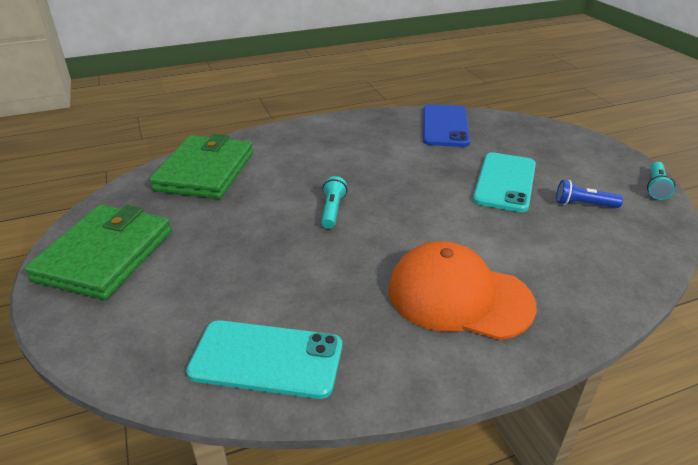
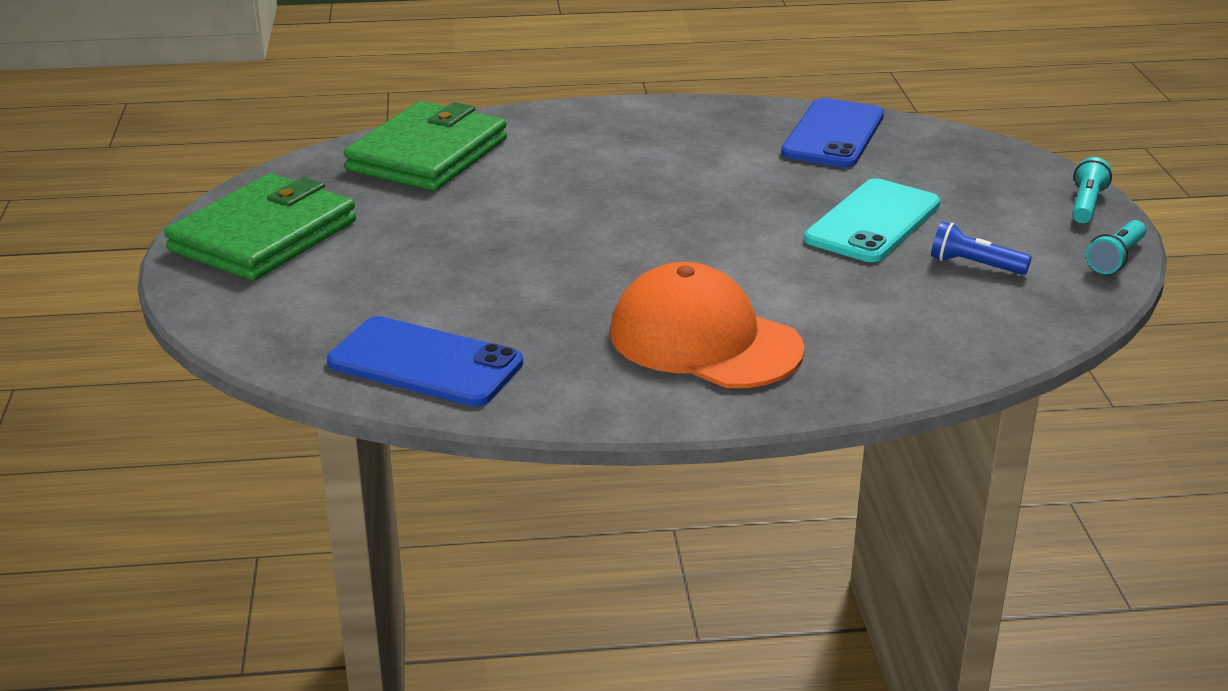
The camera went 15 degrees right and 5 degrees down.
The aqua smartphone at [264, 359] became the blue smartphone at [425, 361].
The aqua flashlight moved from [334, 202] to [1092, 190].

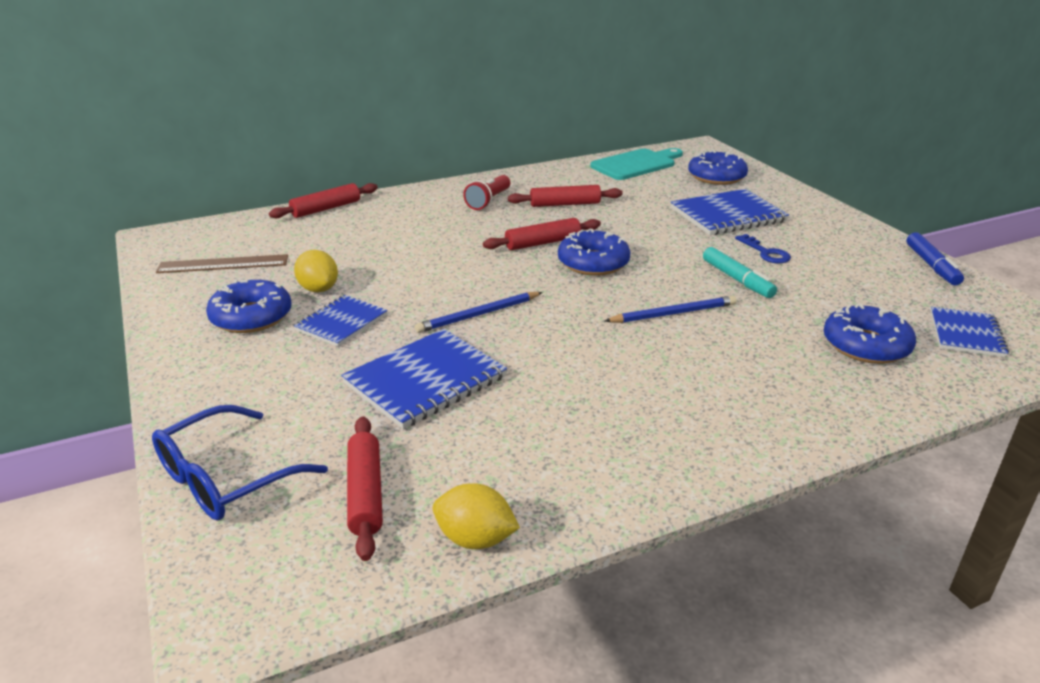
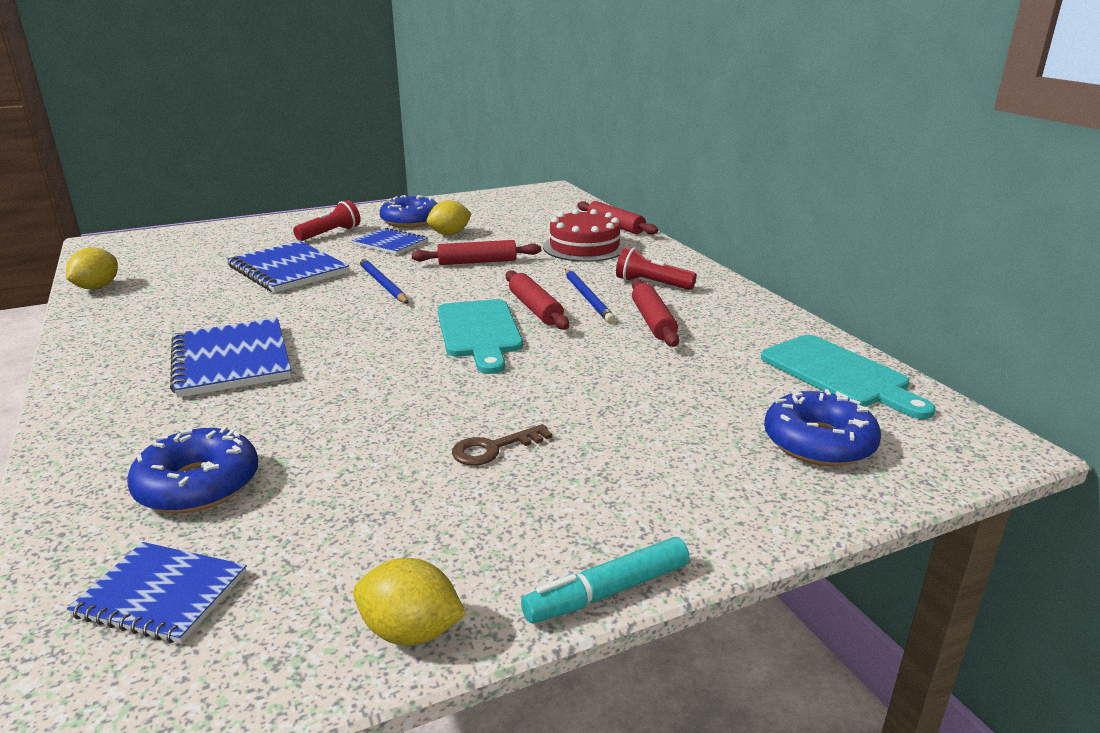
The camera went 90 degrees right and 5 degrees down.
The blue spectacles at [240, 462] disappeared.
The dark brown ruler at [222, 263] disappeared.
The red dough roller moved from [365, 488] to [476, 252].
The blue donut at [594, 252] was replaced by the aqua bread board at [480, 336].
The blue pencil moved from [670, 309] to [590, 296].
The blue notepad moved from [730, 212] to [230, 358].
The aqua marker pen moved from [740, 272] to [605, 580].
The blue key at [763, 249] became the dark brown key at [502, 445].
The blue marker pen at [935, 259] was replaced by the golden toy lemon at [409, 601].
The red flashlight at [326, 220] appeared.
The red layer cake at [584, 235] appeared.

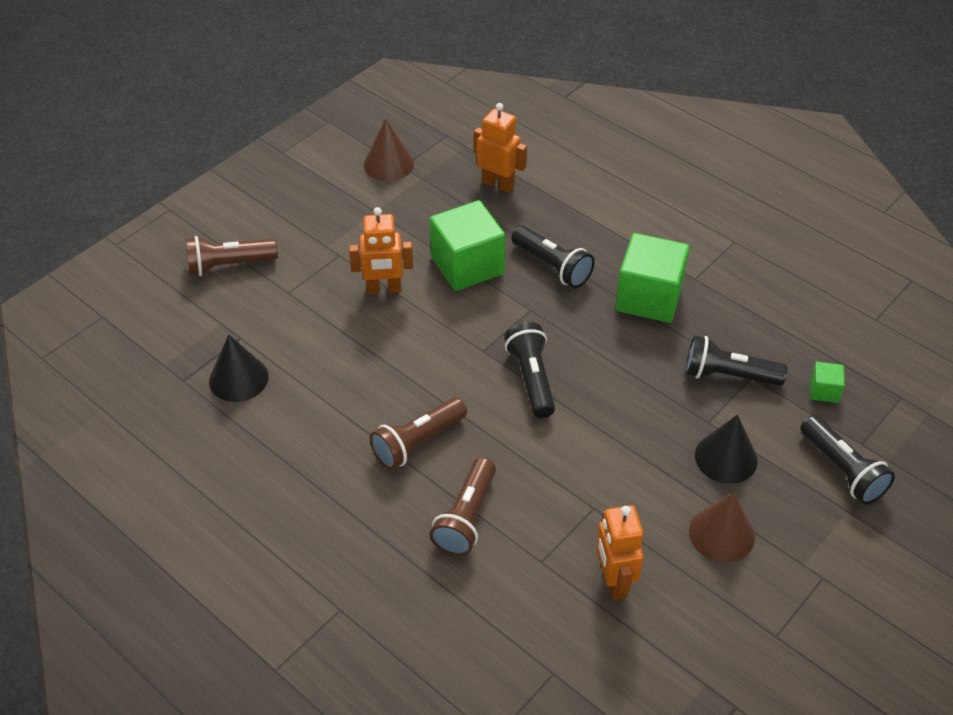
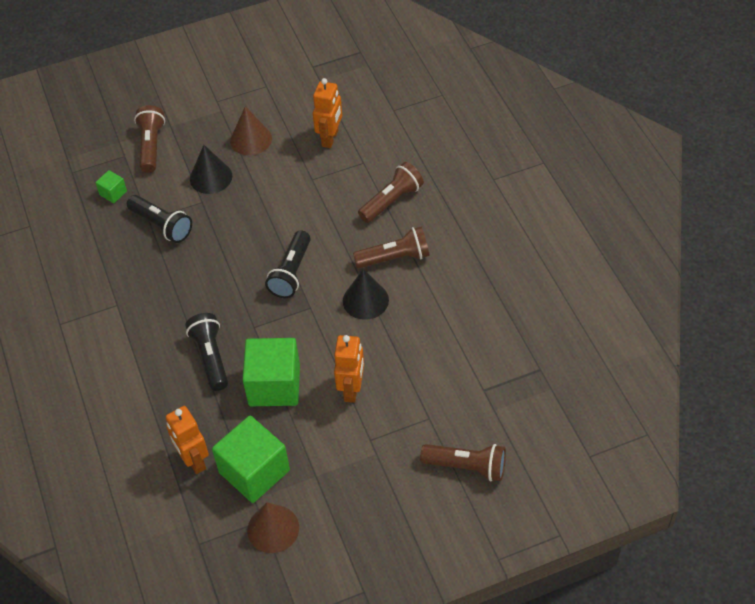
The camera went 150 degrees left and 5 degrees up.
The jet-black cone shape moved from [239, 368] to [366, 294].
The bright orange robot figure at [381, 250] turned 75 degrees clockwise.
The leaf-green block moved from [652, 278] to [251, 459].
The jet-black flashlight at [847, 460] became the dark brown flashlight at [149, 139].

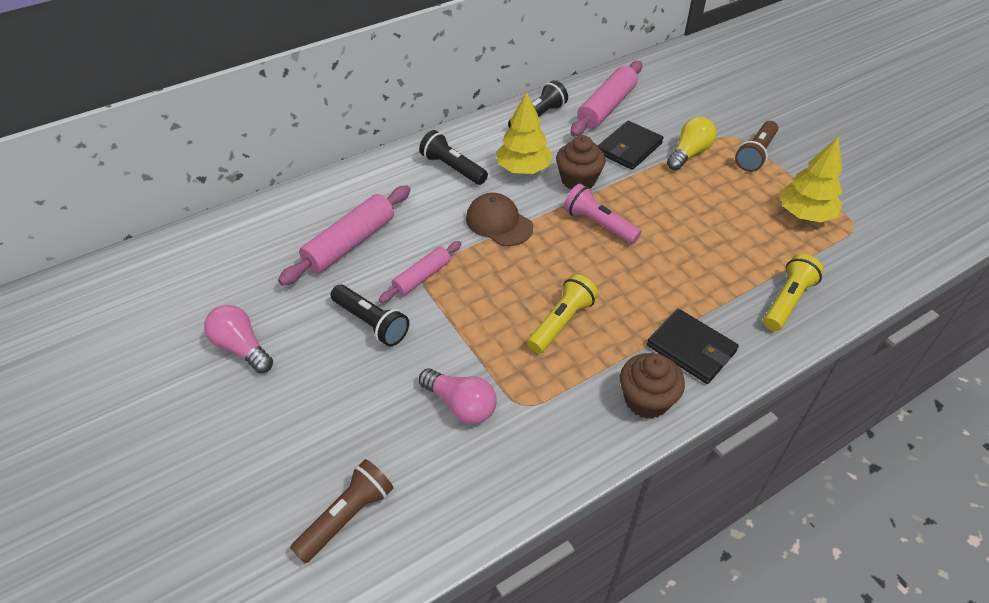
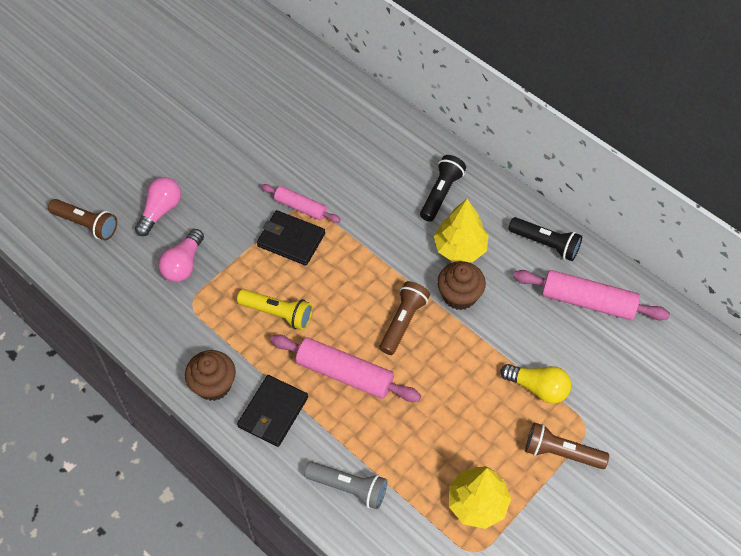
The camera went 75 degrees right and 10 degrees up.
The pink light bulb moved from [238, 339] to [158, 206].
The pink dough roller moved from [344, 235] to [345, 368].
The jet-black flashlight at [369, 315] disappeared.
The dark brown peaked cap at [499, 219] disappeared.
The pink flashlight at [603, 214] became the dark brown flashlight at [404, 318].
The jet-black wallet moved from [631, 145] to [291, 238].
The golden flashlight at [793, 292] became the ash-grey flashlight at [345, 485].

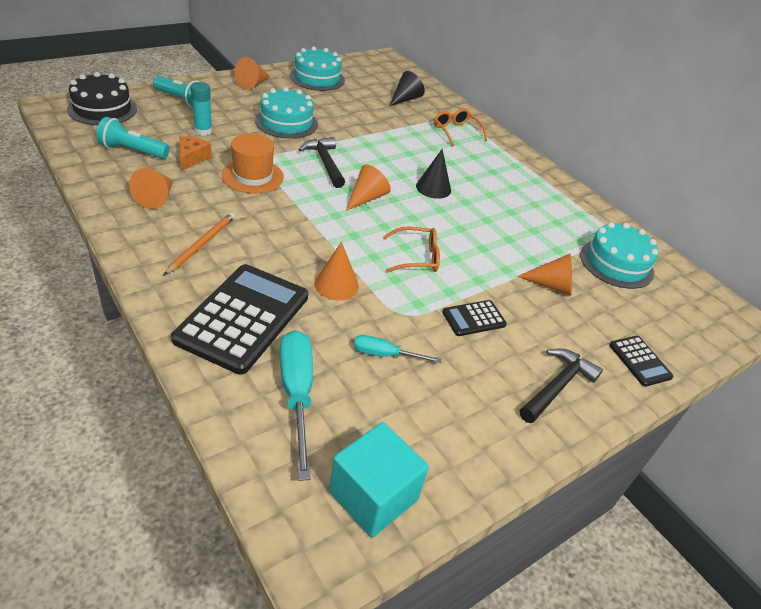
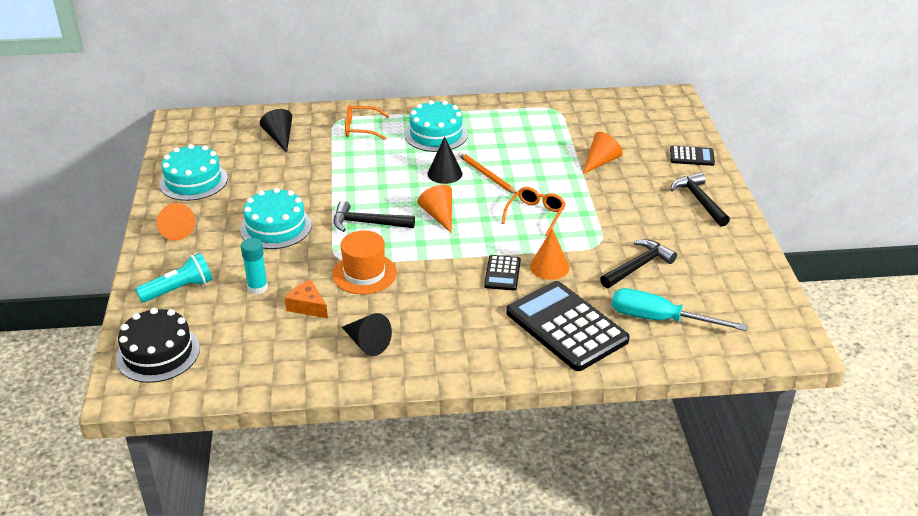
The camera went 55 degrees left and 5 degrees down.
The aqua flashlight at [133, 138] disappeared.
The bright orange cone shape at [151, 188] became the jet-black cone shape at [367, 334].
The bright orange pencil moved from [199, 244] to [487, 173].
The aqua block at [379, 480] disappeared.
The aqua flat screwdriver at [398, 349] was replaced by the jet-black hammer at [638, 263].
The jet-black pocket calculator moved from [474, 318] to [502, 273].
The aqua layer cake moved from [619, 255] to [436, 126].

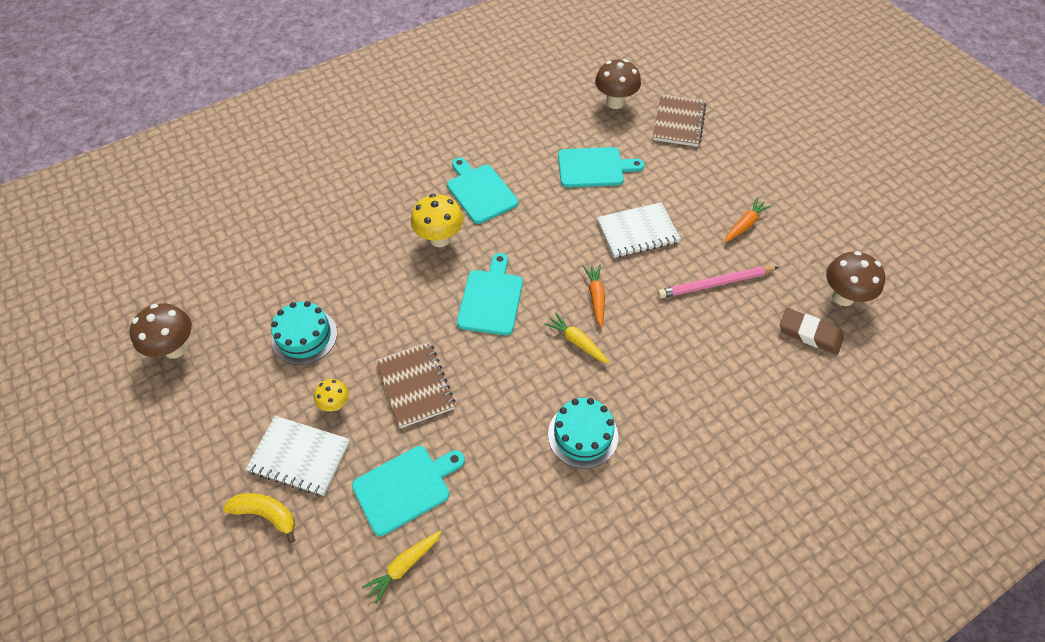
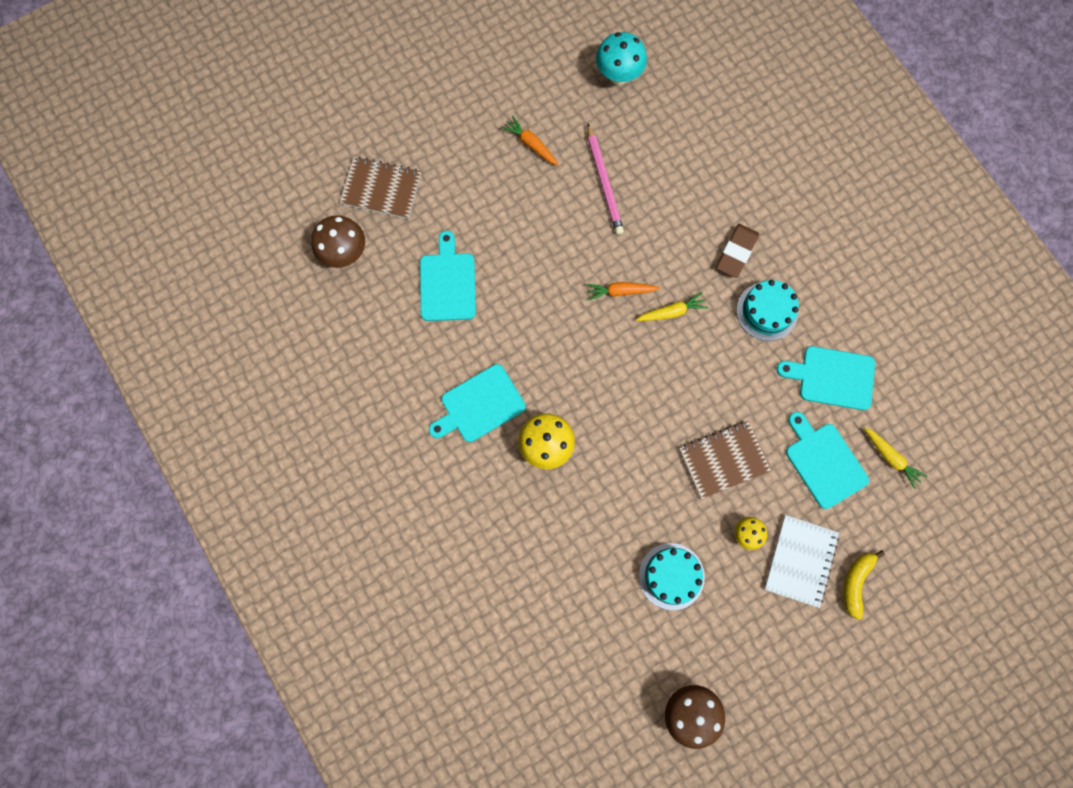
The camera went 90 degrees left and 20 degrees up.
The aqua bread board moved from [490, 294] to [825, 378].
The golden root vegetable at [577, 338] turned 150 degrees counterclockwise.
The snow-white notepad at [639, 230] disappeared.
The dark brown pencil eraser moved from [812, 331] to [737, 251].
The dark brown fungus at [855, 278] became the aqua fungus at [621, 58].

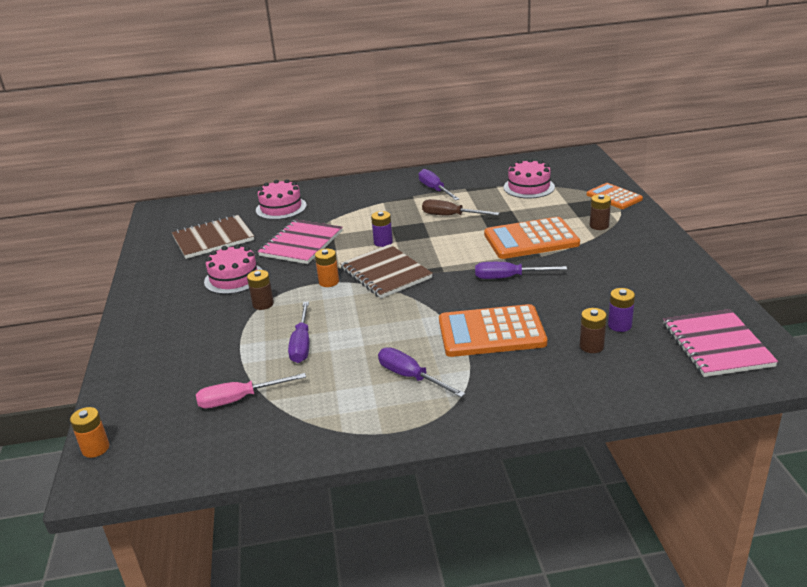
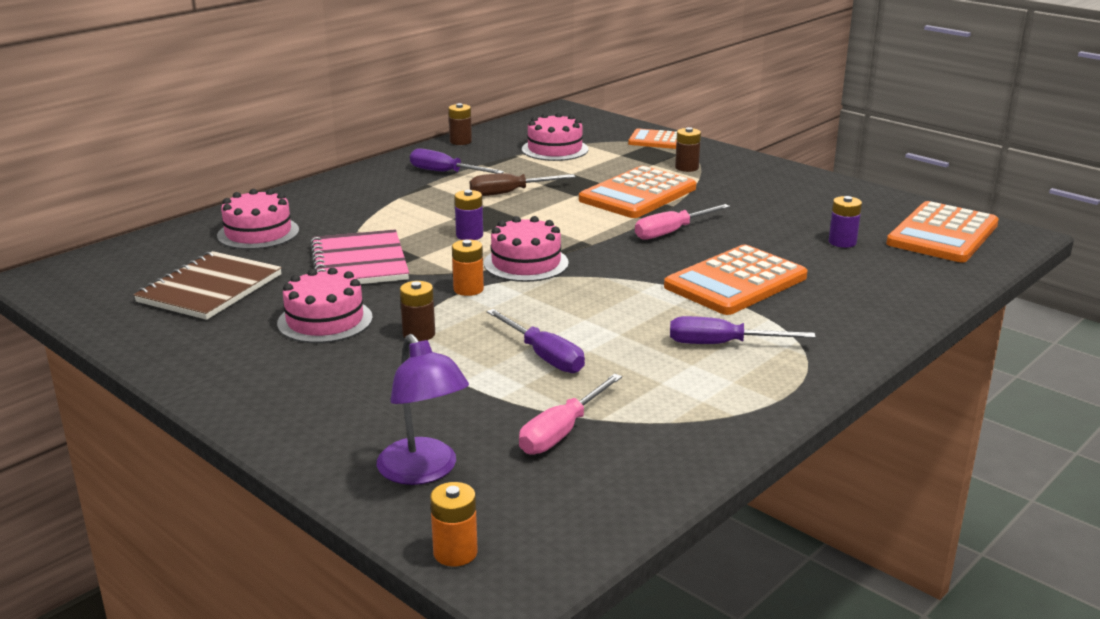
The camera went 40 degrees left and 5 degrees down.
The dark brown notepad at [386, 271] was replaced by the pink layer cake at [526, 249].
The purple flat screwdriver at [521, 270] became the pink flat screwdriver at [682, 222].
The dark brown power cell moved from [593, 330] to [460, 124].
The pink notepad at [720, 343] was replaced by the bright orange pocket calculator at [942, 231].
The purple desk lamp at [423, 409] appeared.

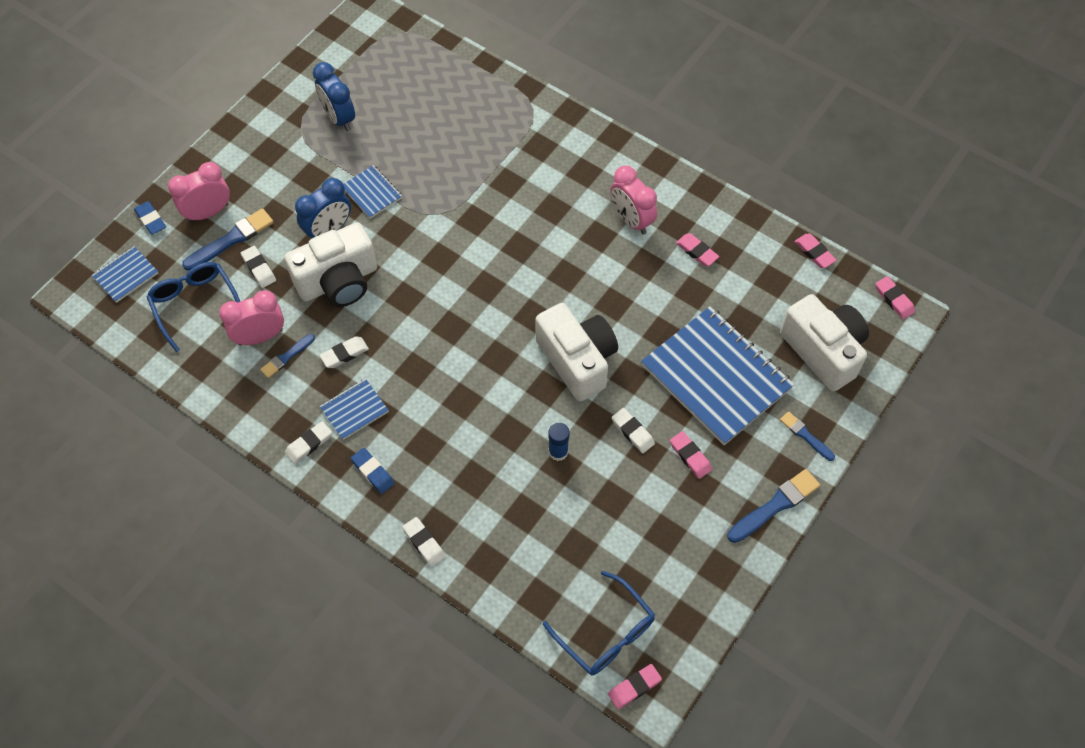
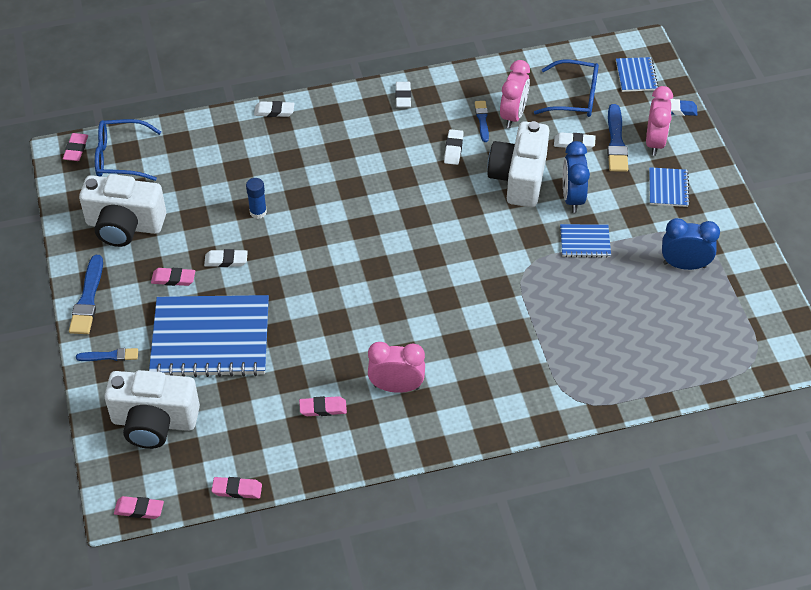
The camera went 130 degrees right and 10 degrees down.
The blue notepad moved from [354, 409] to [669, 187].
The blue pencil eraser at [373, 471] disappeared.
The snow-white photo camera moved from [576, 352] to [122, 210].

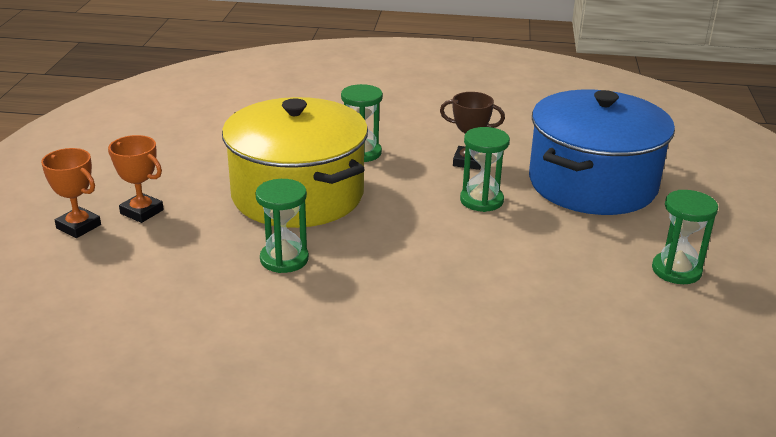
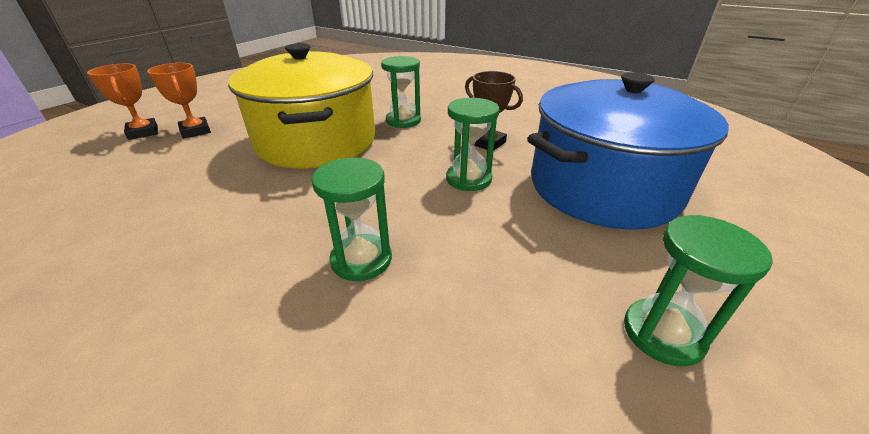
The camera went 25 degrees right and 5 degrees up.
The leaf-green sand timer moved from [282, 226] to [352, 219].

